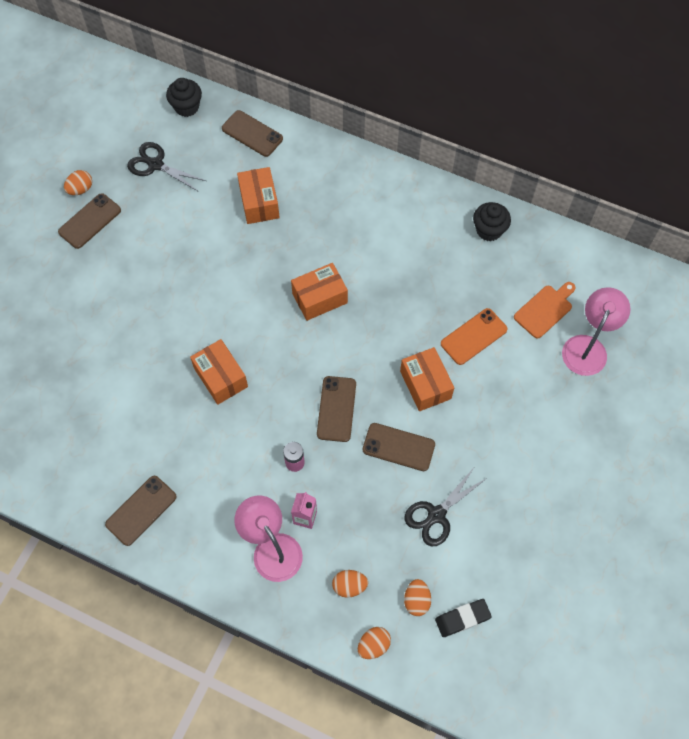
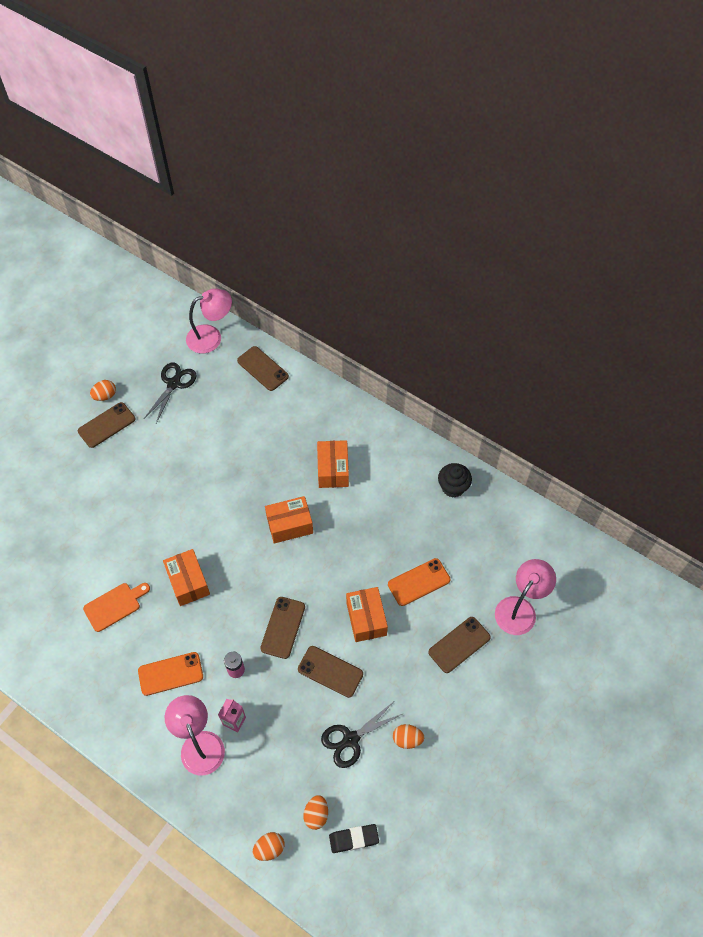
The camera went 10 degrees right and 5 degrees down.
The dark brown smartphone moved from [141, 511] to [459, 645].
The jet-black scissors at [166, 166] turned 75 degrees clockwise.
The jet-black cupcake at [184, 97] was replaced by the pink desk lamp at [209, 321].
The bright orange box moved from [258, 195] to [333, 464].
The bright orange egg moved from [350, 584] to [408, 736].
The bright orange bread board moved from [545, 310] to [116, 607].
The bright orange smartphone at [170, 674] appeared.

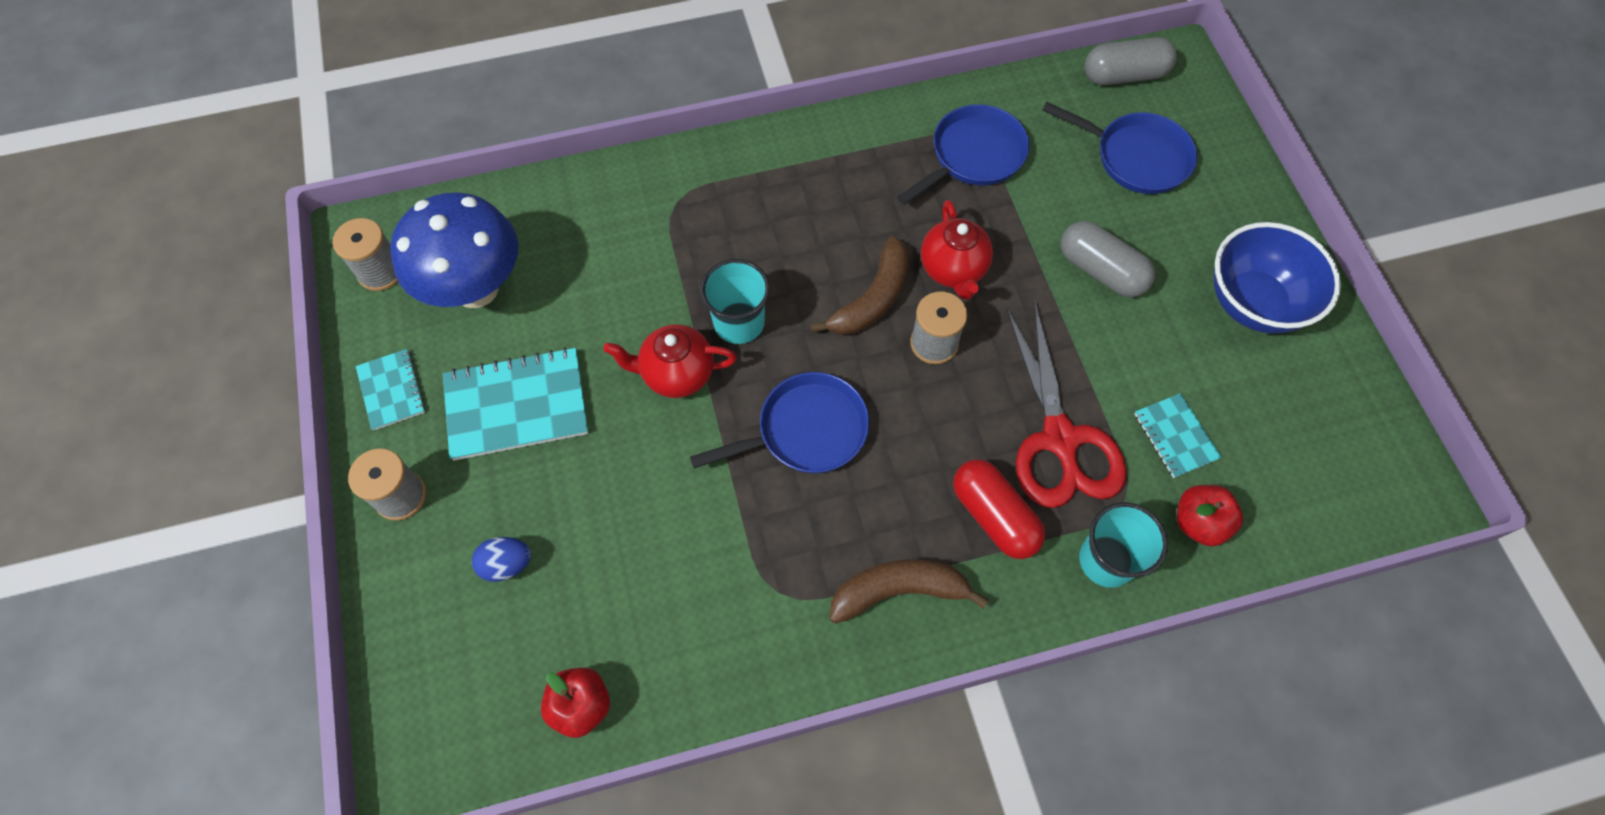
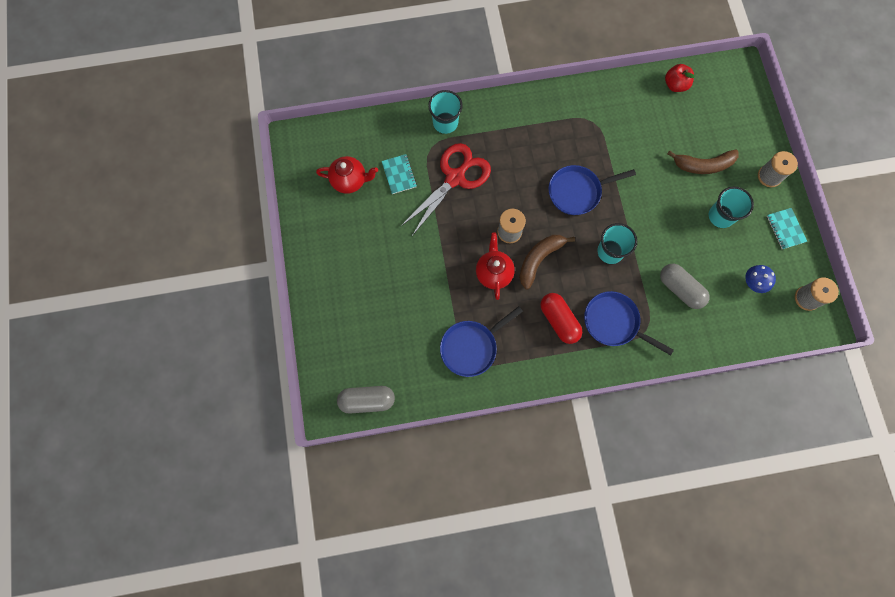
The camera went 175 degrees left and 10 degrees up.
The blue fungus at [454, 250] changed to 0.45 times the size.
The aqua notepad at [515, 404] was replaced by the aqua tumbler at [731, 207].
The blue egg at [501, 559] disappeared.
The red teapot moved from [670, 361] to [347, 175].
The dark brown banana moved from [909, 591] to [703, 162].
The red pill moved from [999, 509] to [561, 318].
The red scissors at [1066, 405] turned 45 degrees clockwise.
The blue frying pan moved from [1119, 148] to [629, 323].
The ash-grey pill moved from [1108, 259] to [685, 286].
The red apple fruit at [1210, 515] disappeared.
The blue bowl at [1277, 278] disappeared.

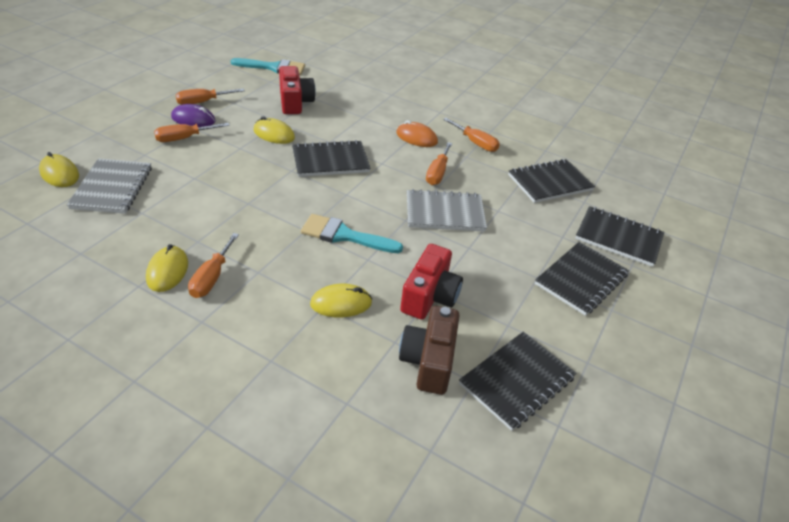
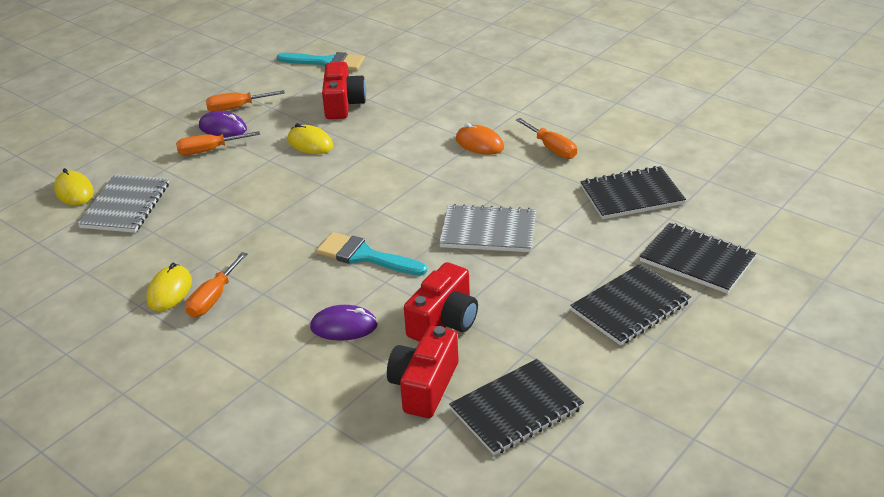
The camera went 15 degrees right and 5 degrees down.
The jet-black notepad at [331, 158] disappeared.
The golden computer mouse at [341, 300] became the purple computer mouse at [344, 323].
The dark brown photo camera at [429, 350] became the red photo camera at [422, 372].
The bright orange flat screwdriver at [439, 163] disappeared.

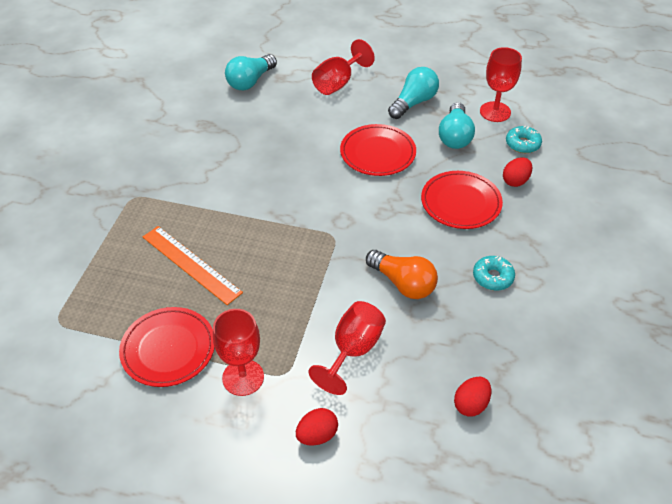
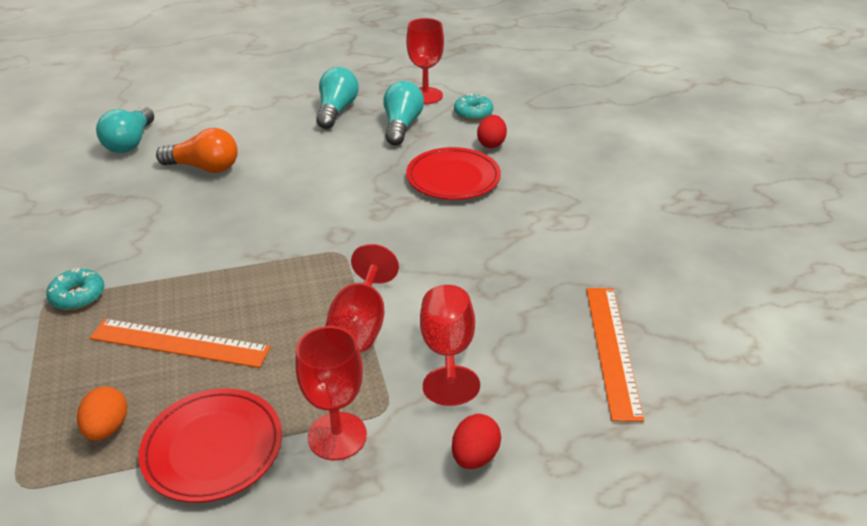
The camera went 30 degrees left and 10 degrees down.
The red chalice moved from [343, 67] to [362, 298].
The red dinner plate at [378, 150] disappeared.
The bright orange light bulb moved from [402, 274] to [197, 150].
The aqua light bulb at [457, 125] turned 150 degrees counterclockwise.
The red egg at [472, 397] was replaced by the bright orange ruler at [615, 355].
The aqua donut moved from [494, 273] to [75, 289].
The bright orange egg at [102, 413] appeared.

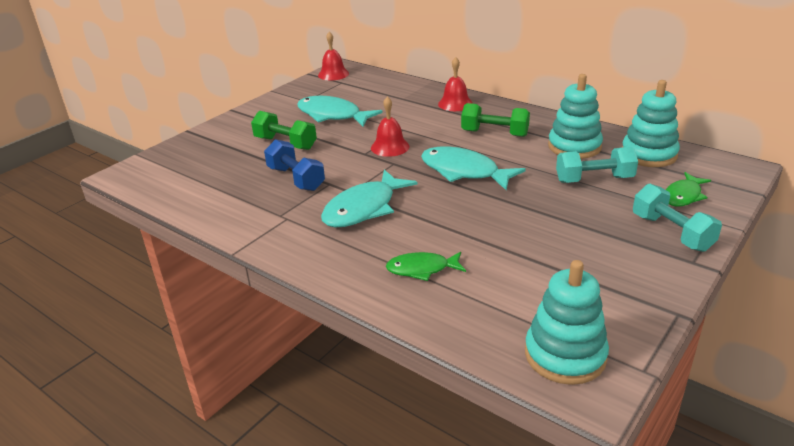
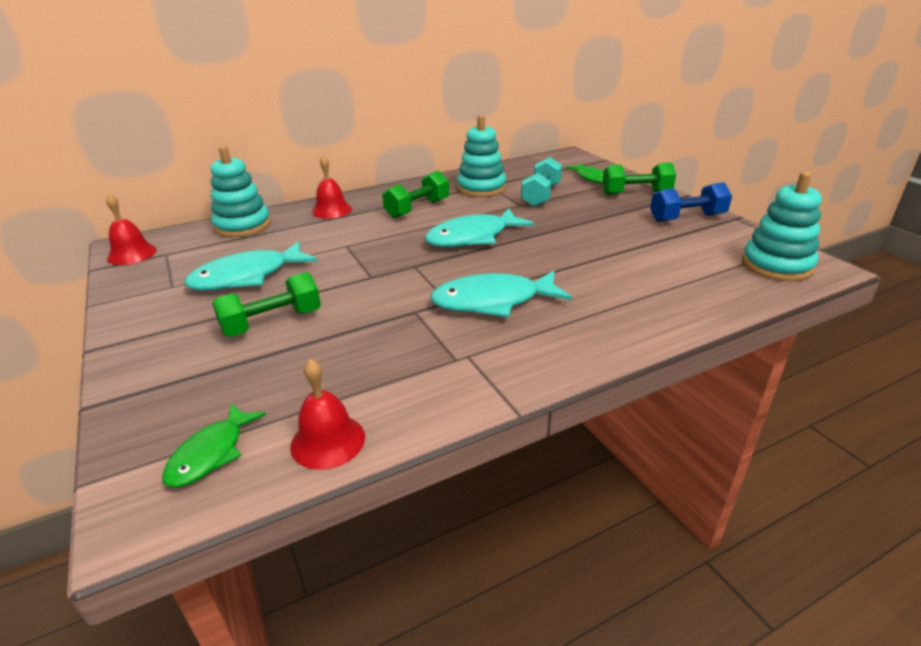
The camera went 65 degrees left and 0 degrees up.
The blue hand weight moved from [294, 165] to [691, 202].
The aqua fish figure at [369, 199] turned 105 degrees clockwise.
The red school bell moved from [390, 126] to [327, 414].
The leaf-green fish figure moved from [426, 266] to [214, 445].
The aqua stacking rings moved from [651, 123] to [240, 191].
The aqua hand weight at [677, 218] became the leaf-green hand weight at [639, 178].

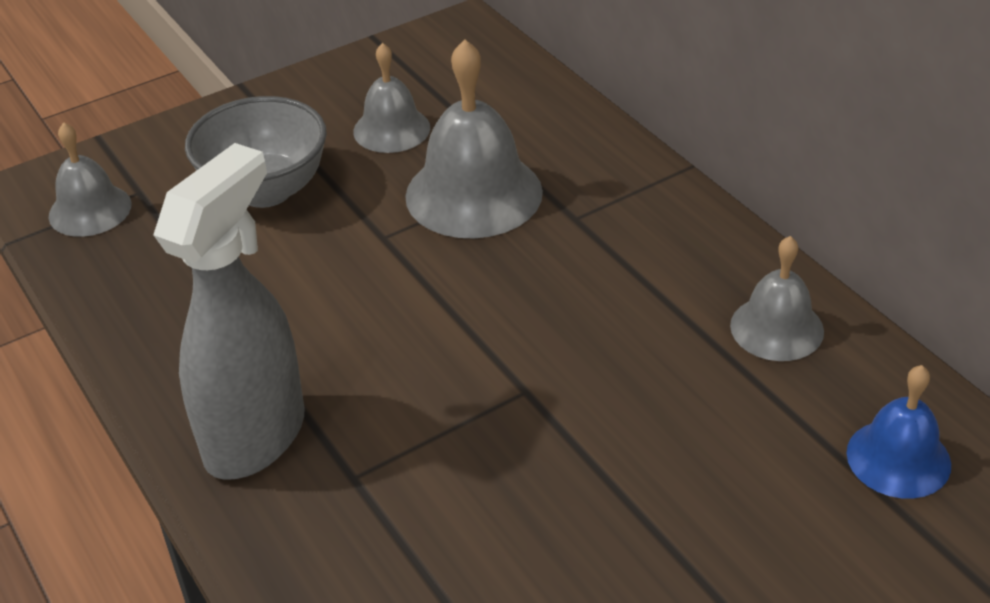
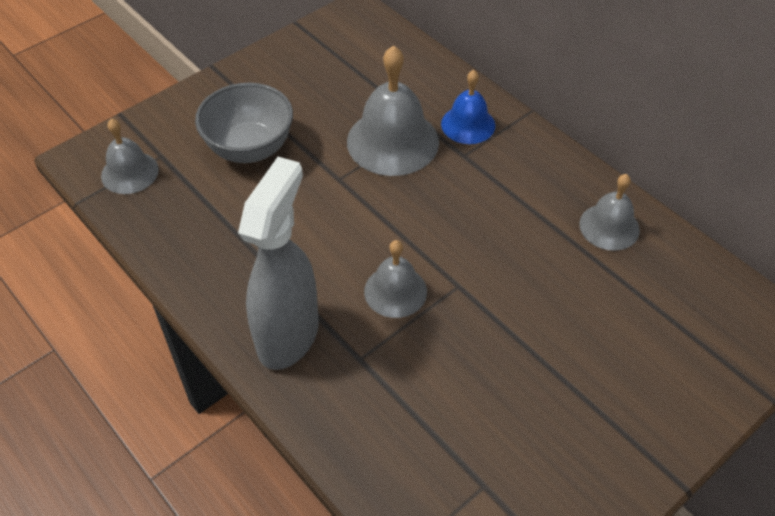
The camera went 10 degrees left and 10 degrees up.
The ash-grey school bell moved from [391, 98] to [395, 279].
The blue school bell moved from [898, 432] to [468, 107].

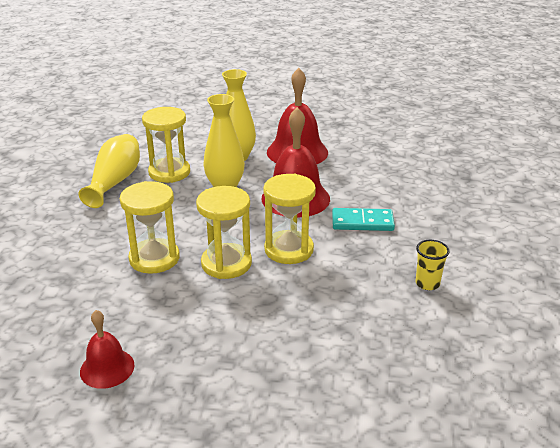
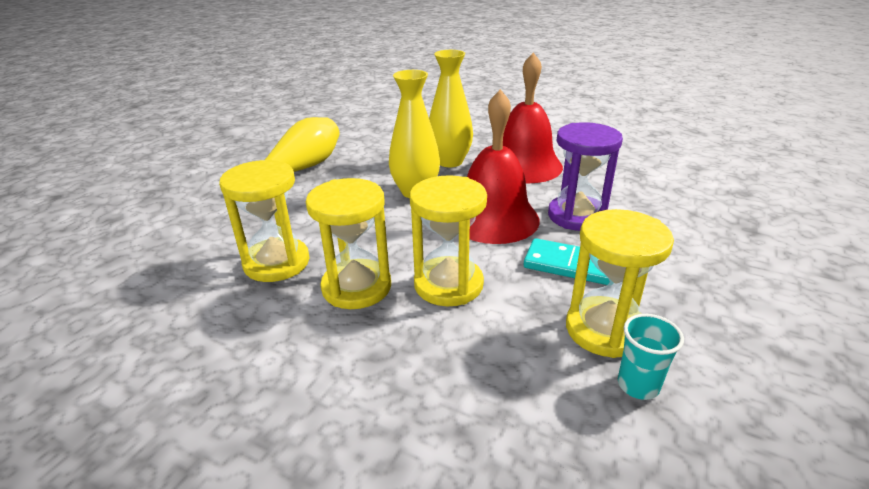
The camera went 20 degrees right and 0 degrees up.
The red school bell at [107, 349] disappeared.
The golden sand timer moved from [166, 145] to [620, 283].
The golden tumbler at [433, 265] became the aqua tumbler at [651, 357].
The purple sand timer at [585, 176] appeared.

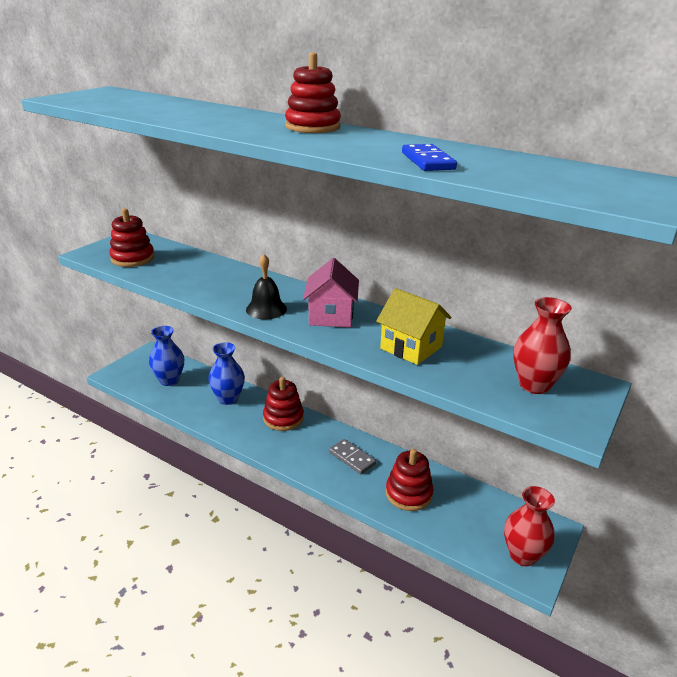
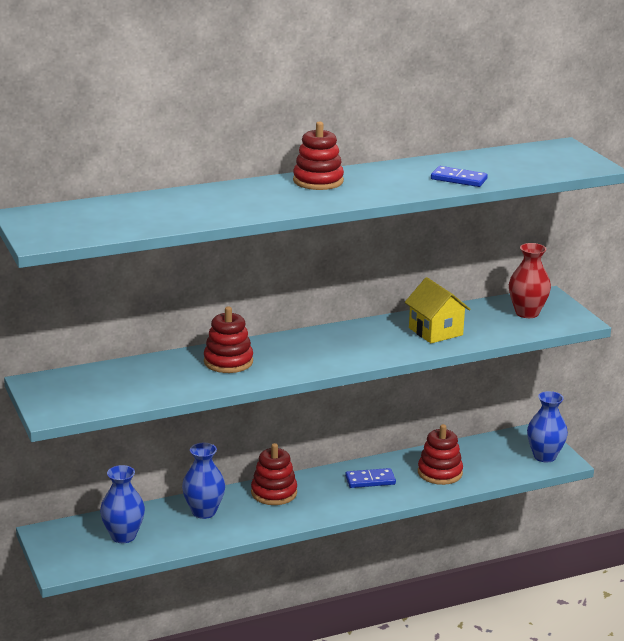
The camera went 55 degrees left and 5 degrees down.
The red stacking rings moved from [131, 237] to [228, 339].
The jet-black school bell at [266, 286] disappeared.
The pink cottage at [331, 292] disappeared.
The ash-grey domino tile at [352, 456] became the blue domino tile at [370, 478].
The golden cottage at [413, 326] turned 75 degrees clockwise.
The red tall vase at [529, 526] became the blue tall vase at [547, 426].

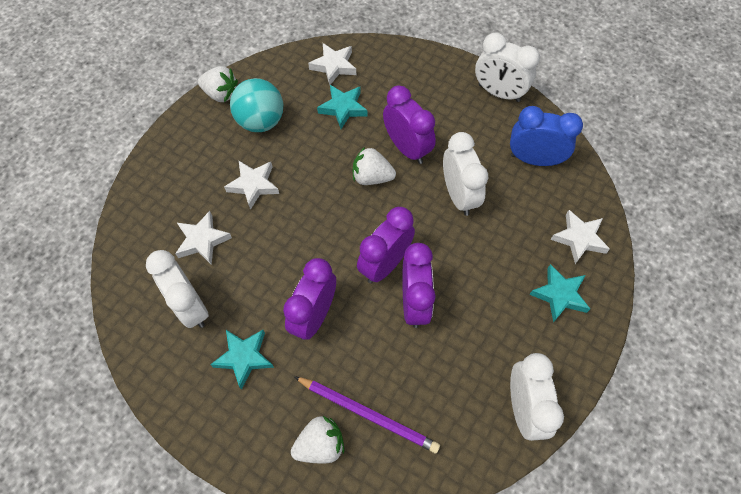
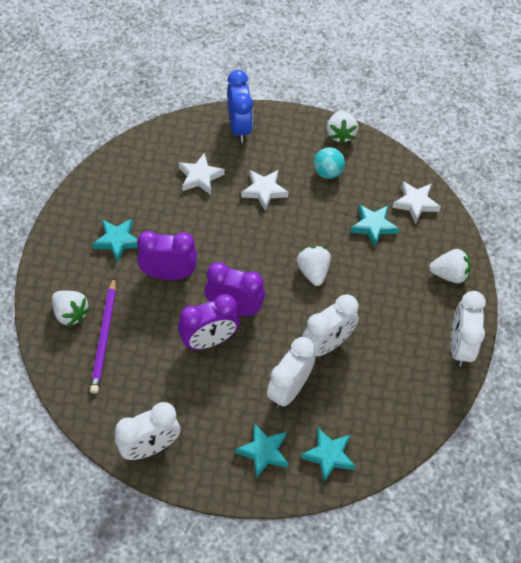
The camera went 65 degrees right and 5 degrees down.
The snow-white bedside clock moved from [177, 289] to [291, 372].
The aqua ball at [256, 105] changed to 0.66 times the size.
The purple bedside clock at [409, 124] disappeared.
The blue bedside clock moved from [546, 136] to [240, 106].
The snow-white star at [580, 237] became the aqua star at [328, 455].
The snow-white toy strawberry at [450, 266] appeared.

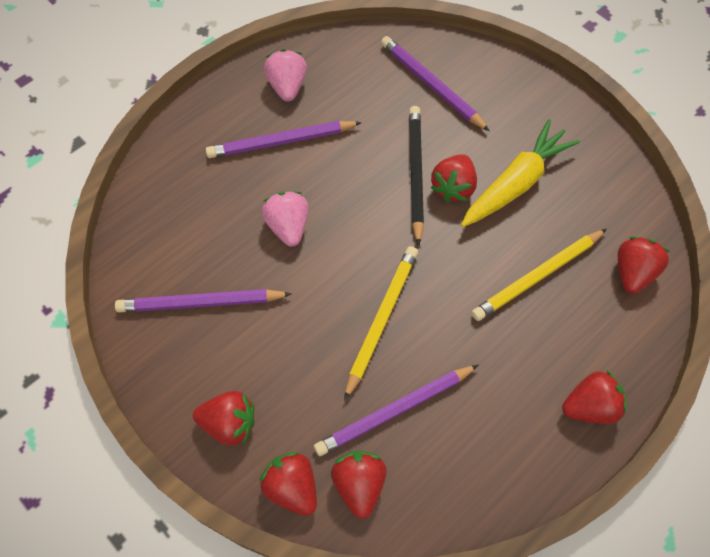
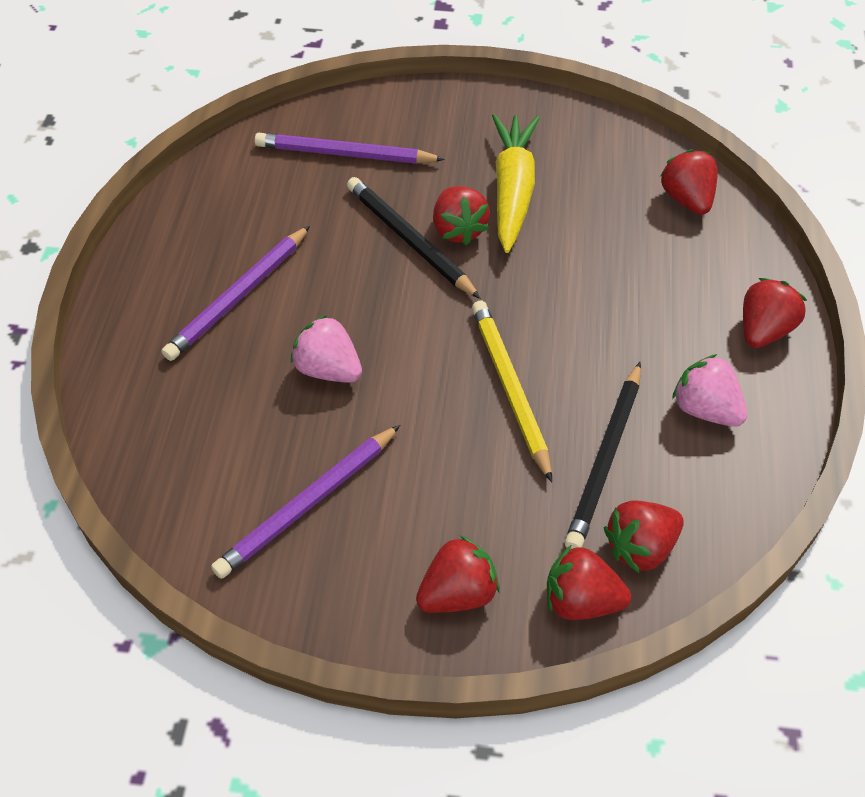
The camera went 40 degrees left and 10 degrees down.
The pink toy strawberry moved from [285, 75] to [709, 390].
The purple pencil at [396, 410] became the jet-black pencil at [603, 455].
The red toy strawberry at [359, 485] turned 75 degrees counterclockwise.
The golden pencil at [539, 275] disappeared.

